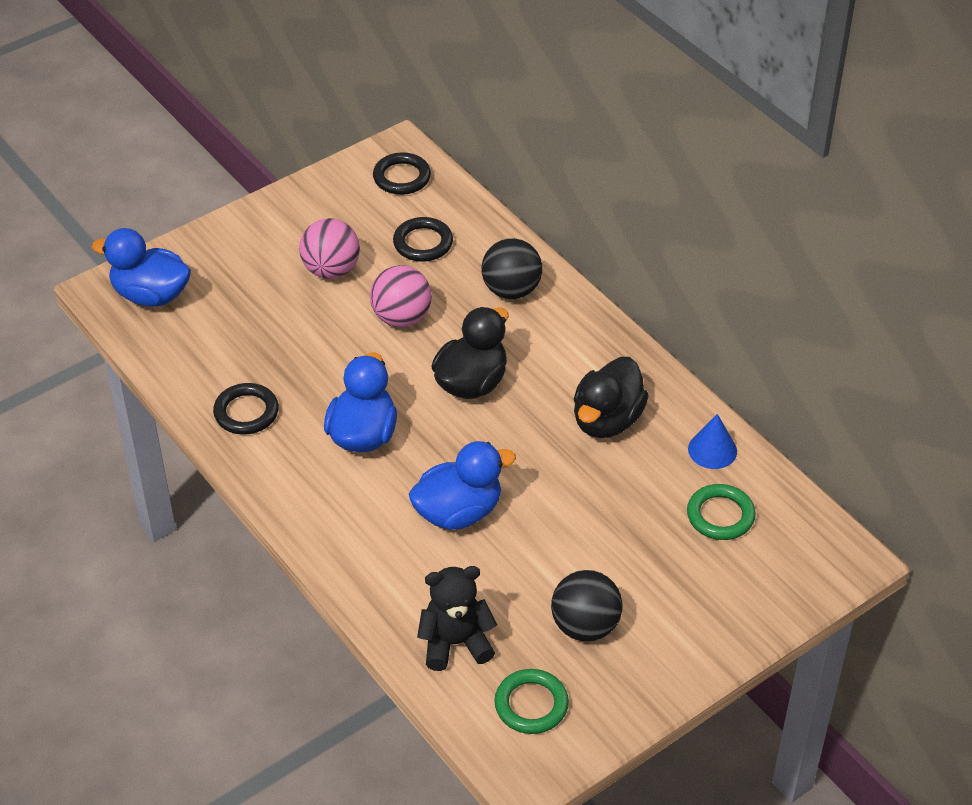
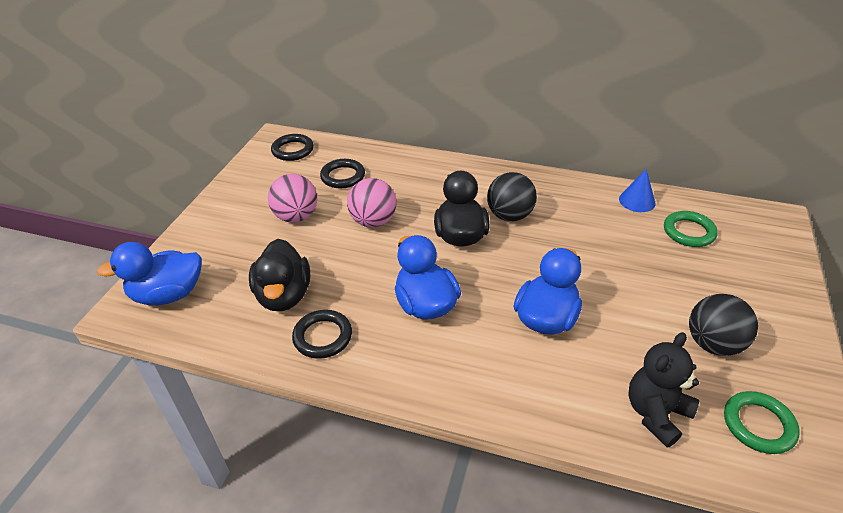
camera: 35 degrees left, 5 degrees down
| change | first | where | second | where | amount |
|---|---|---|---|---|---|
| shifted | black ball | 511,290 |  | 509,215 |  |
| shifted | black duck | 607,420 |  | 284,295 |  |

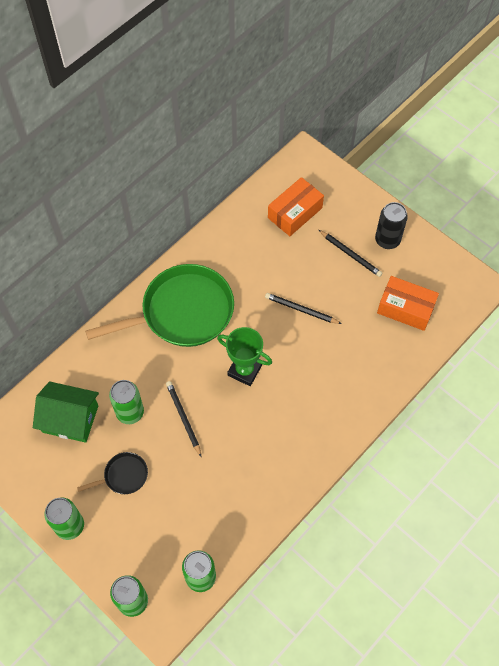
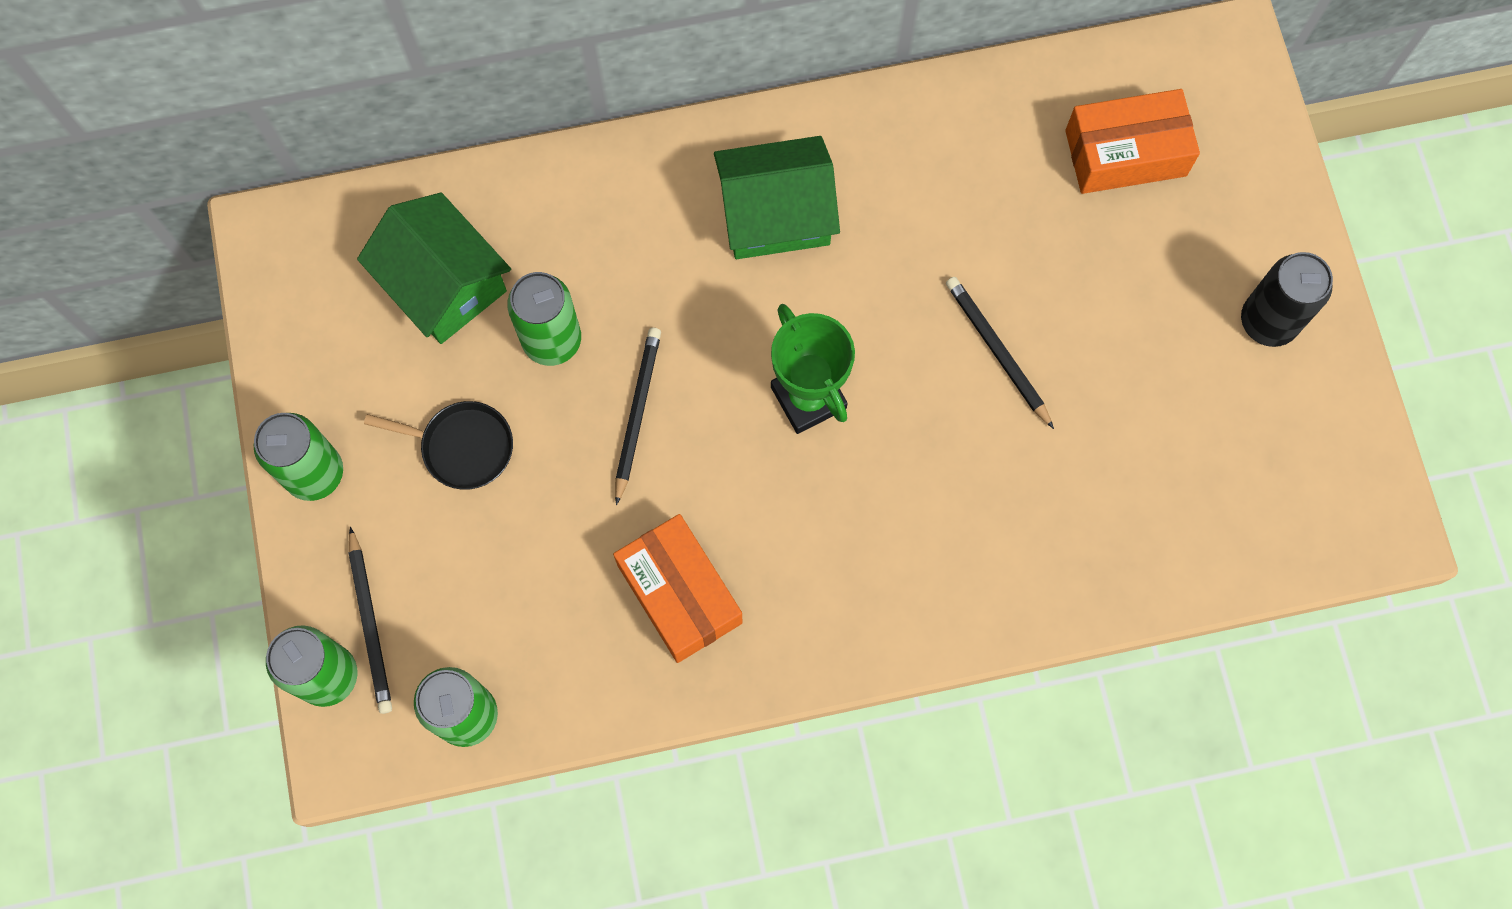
camera: 35 degrees right, 10 degrees up
| change | first | where | second | where | amount |
|---|---|---|---|---|---|
| shifted | black pencil | 350,254 |  | 370,623 |  |
| swapped | green pan | 183,312 | green house | 775,214 |  |
| shifted | orange box | 405,309 |  | 679,594 |  |

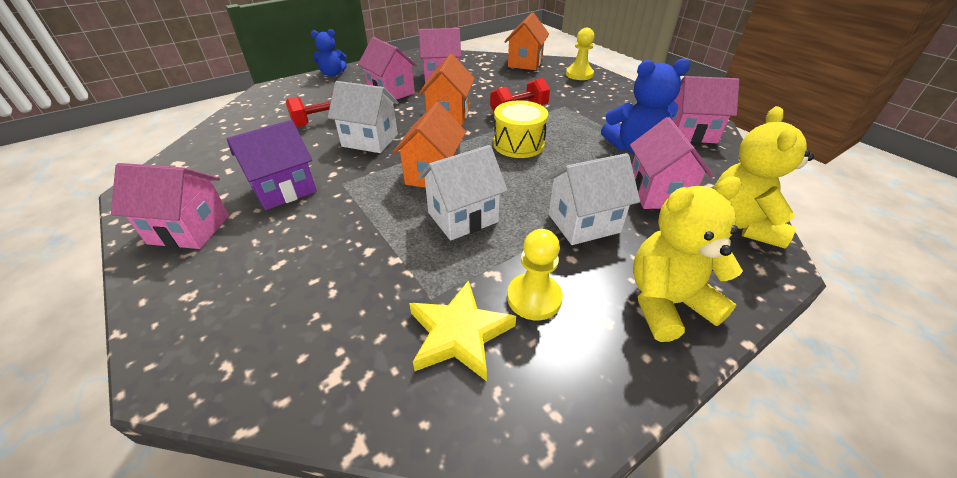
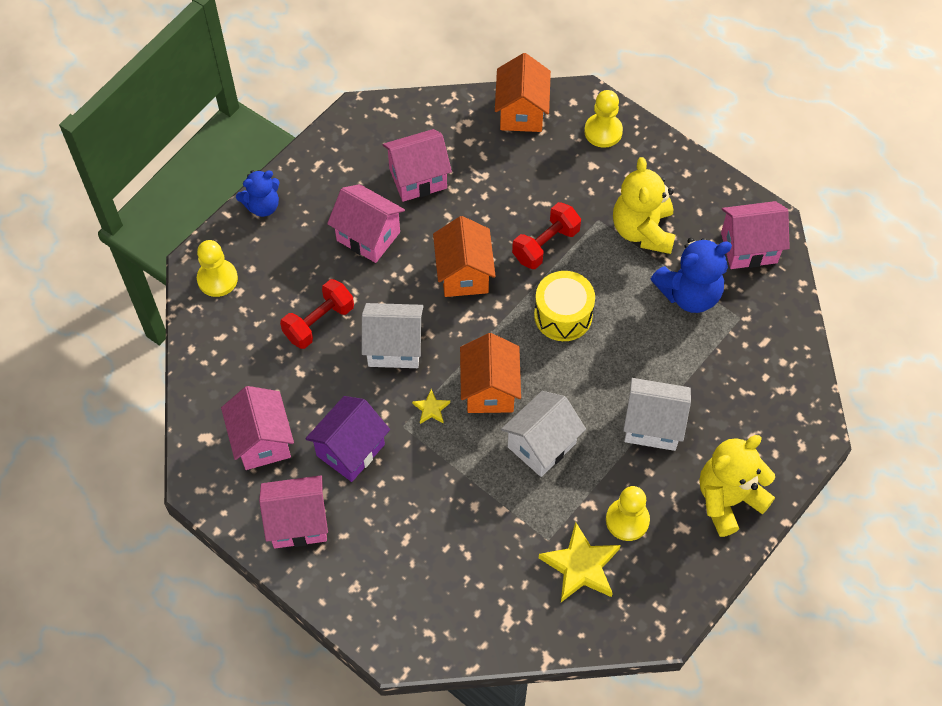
camera: 15 degrees left, 20 degrees up
| change | first | where | second | where | amount |
|---|---|---|---|---|---|
| shifted | yellow teddy bear | 741,224 |  | 643,230 |  |
| shifted | pink house | 657,193 |  | 262,441 |  |
| rotated | white house | 584,223 |  | 653,426 | 45 degrees clockwise |
| new |  |  | yellow pawn | 217,279 |  |
| new |  |  | yellow star | 431,409 |  |

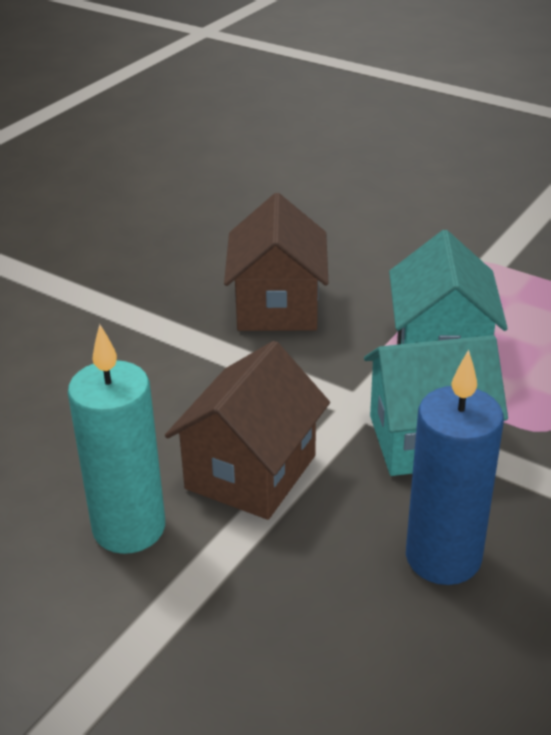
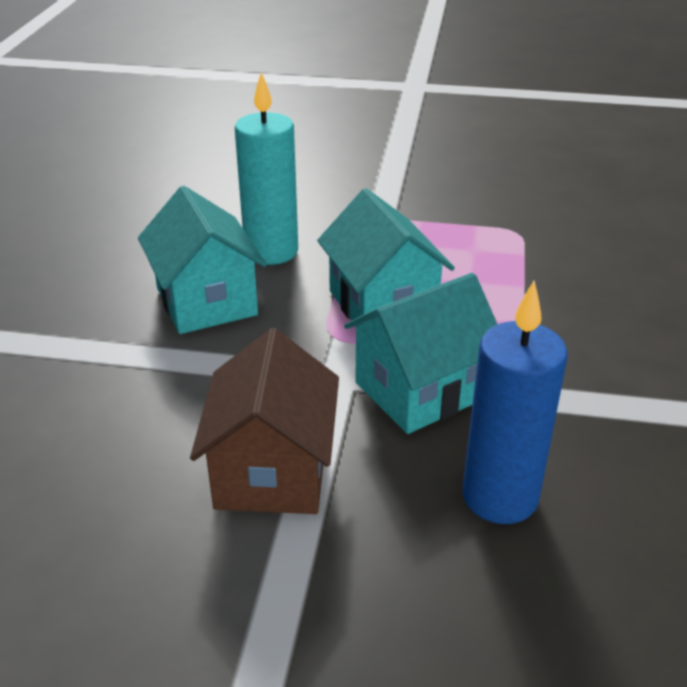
camera: 25 degrees left, 0 degrees up
| change | first | where | second | where | amount |
|---|---|---|---|---|---|
| repainted | brown house | 277,306 | turquoise house | 206,301 |  |
| shifted | turquoise candle | 129,528 |  | 271,251 |  |

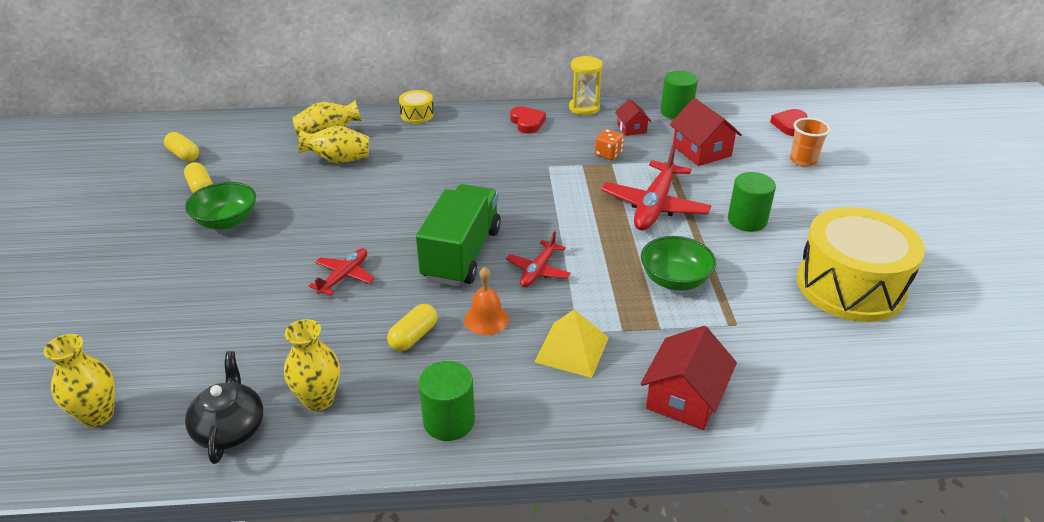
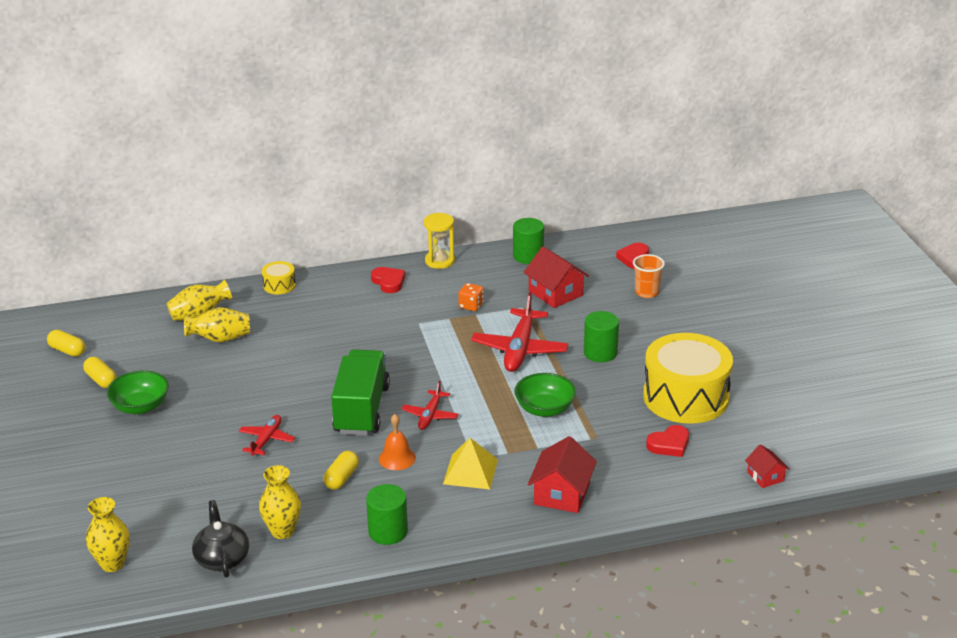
camera: 10 degrees left, 5 degrees down
| change | first | where | second | where | amount |
|---|---|---|---|---|---|
| shifted | red house | 631,128 |  | 765,476 |  |
| new |  |  | red heart | 669,444 |  |

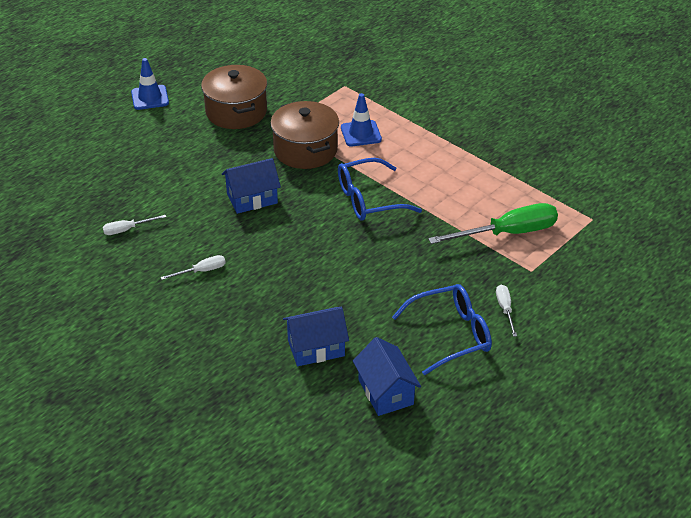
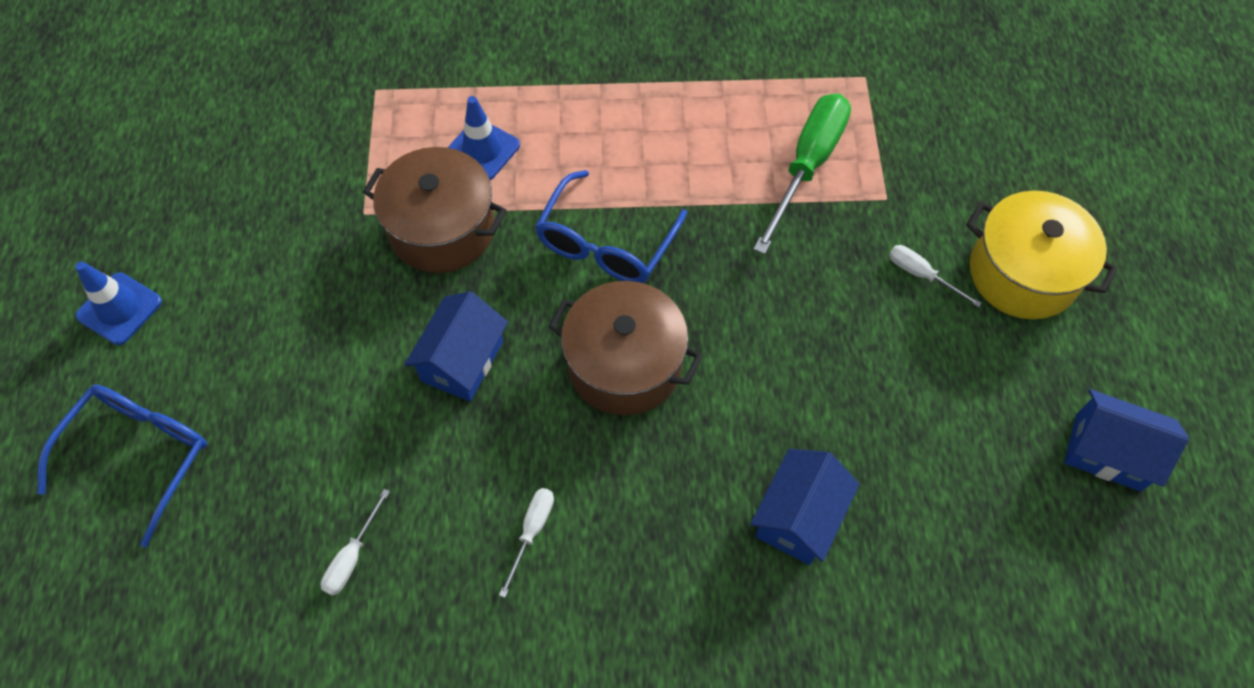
camera: 45 degrees left, 20 degrees up
| change | first | where | second | where | amount |
|---|---|---|---|---|---|
| shifted | brown pot | 236,112 |  | 624,364 |  |
| shifted | blue glasses | 450,335 |  | 139,456 |  |
| shifted | blue house | 385,392 |  | 1107,452 |  |
| new |  |  | yellow pot | 1023,273 |  |

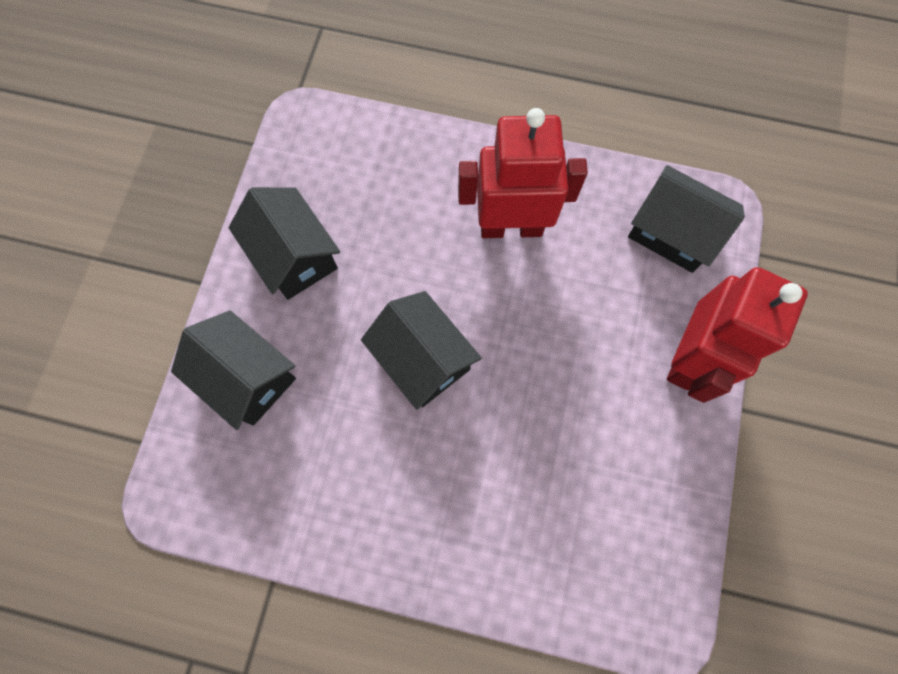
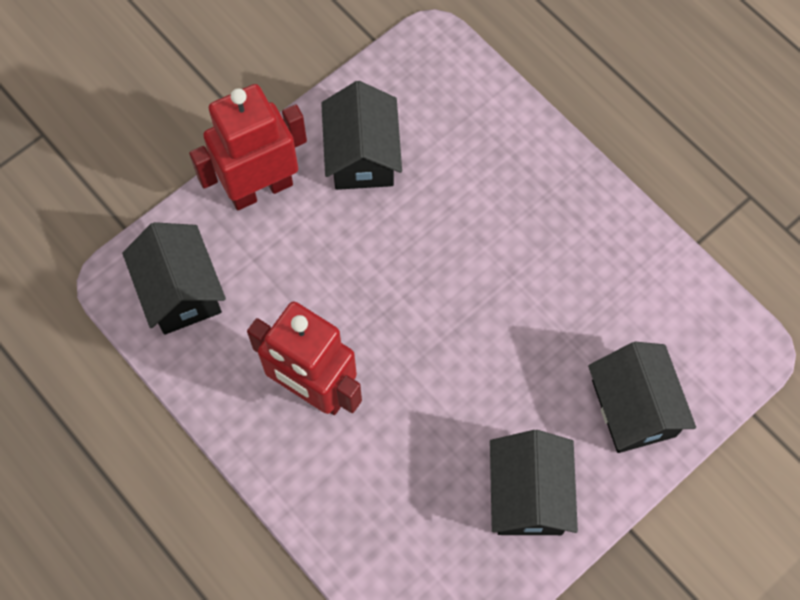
camera: 145 degrees left, 5 degrees down
| change | first | where | second | where | amount |
|---|---|---|---|---|---|
| shifted | black house | 422,359 |  | 362,155 |  |

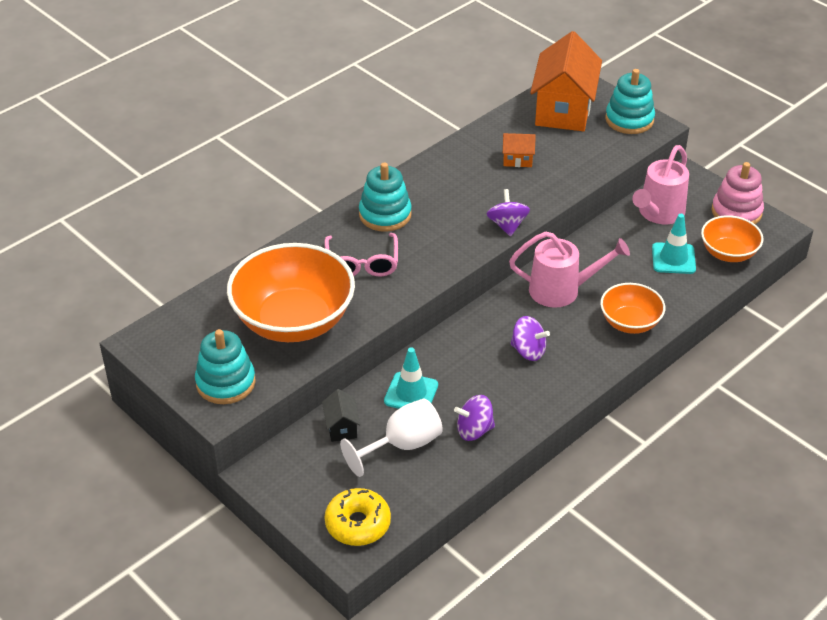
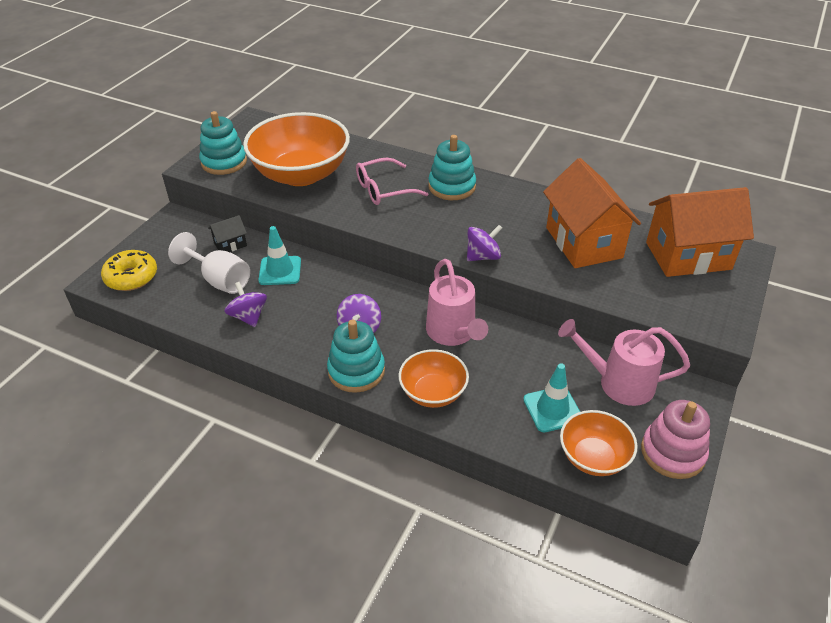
camera: 70 degrees right, 0 degrees up
| change | first | where | second | where | amount |
|---|---|---|---|---|---|
| shifted | turquoise stacking toy | 629,119 |  | 356,371 |  |
| scaled | orange house | 517,160 |  | 583,242 | x2.30 |

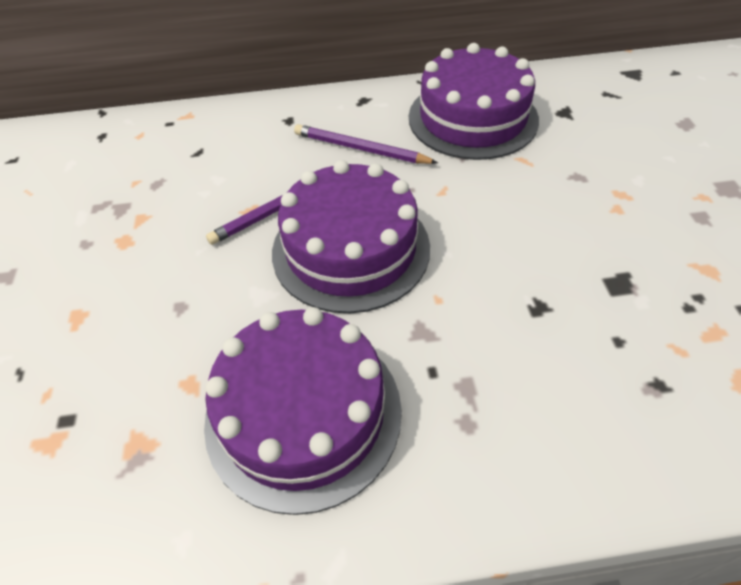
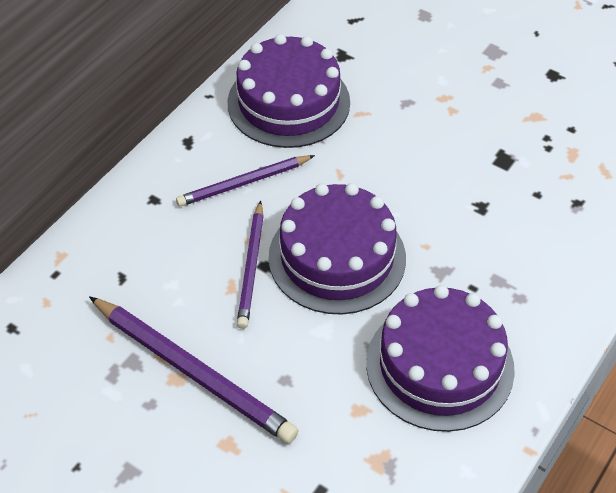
camera: 50 degrees left, 0 degrees up
| change | first | where | second | where | amount |
|---|---|---|---|---|---|
| new |  |  | purple pencil | 193,371 |  |

